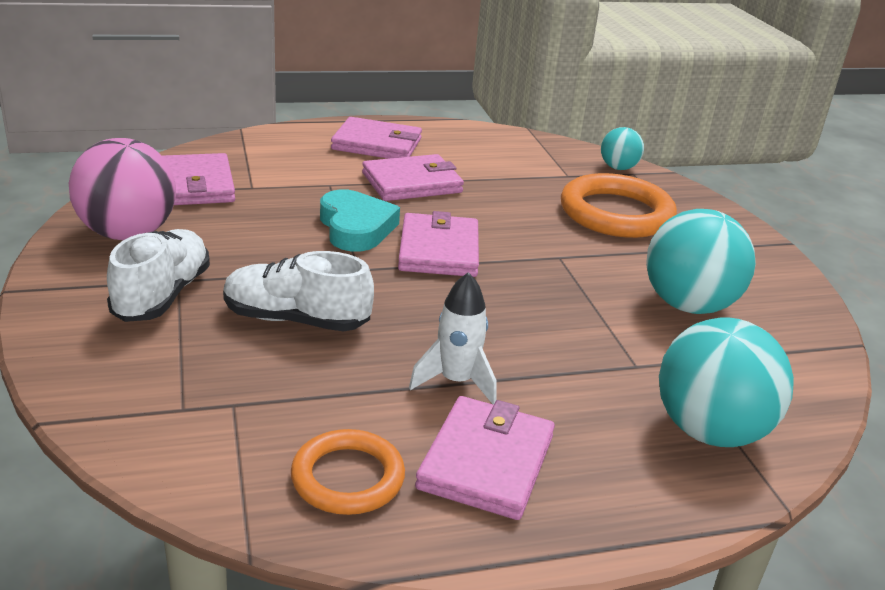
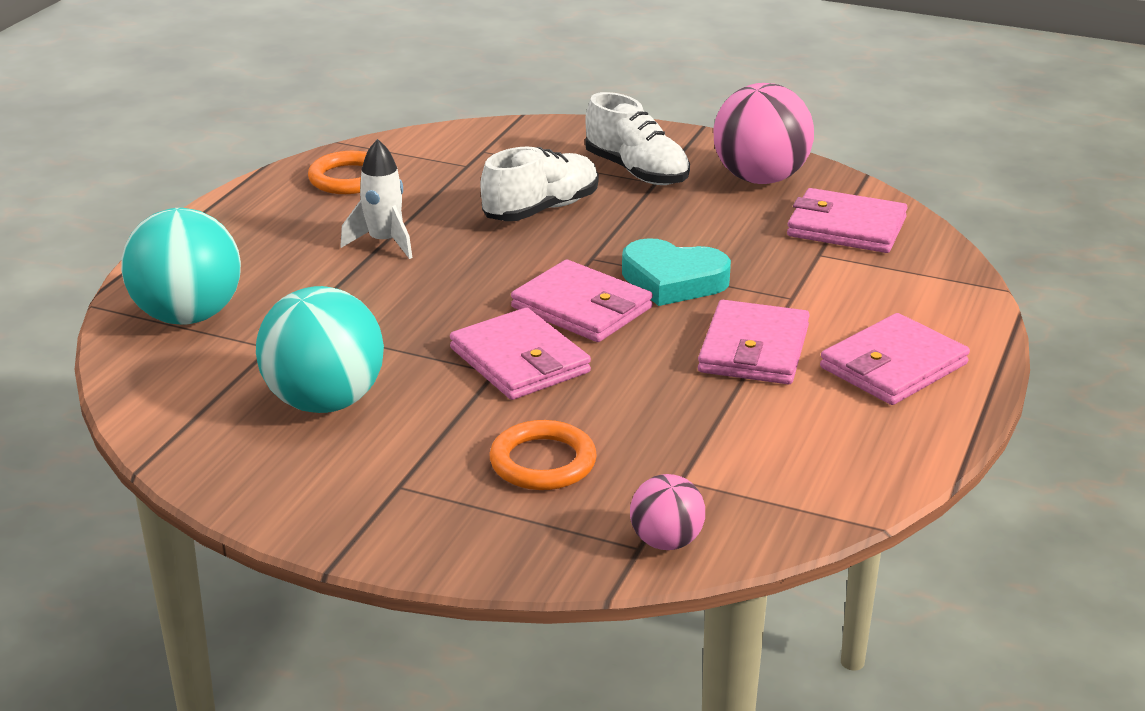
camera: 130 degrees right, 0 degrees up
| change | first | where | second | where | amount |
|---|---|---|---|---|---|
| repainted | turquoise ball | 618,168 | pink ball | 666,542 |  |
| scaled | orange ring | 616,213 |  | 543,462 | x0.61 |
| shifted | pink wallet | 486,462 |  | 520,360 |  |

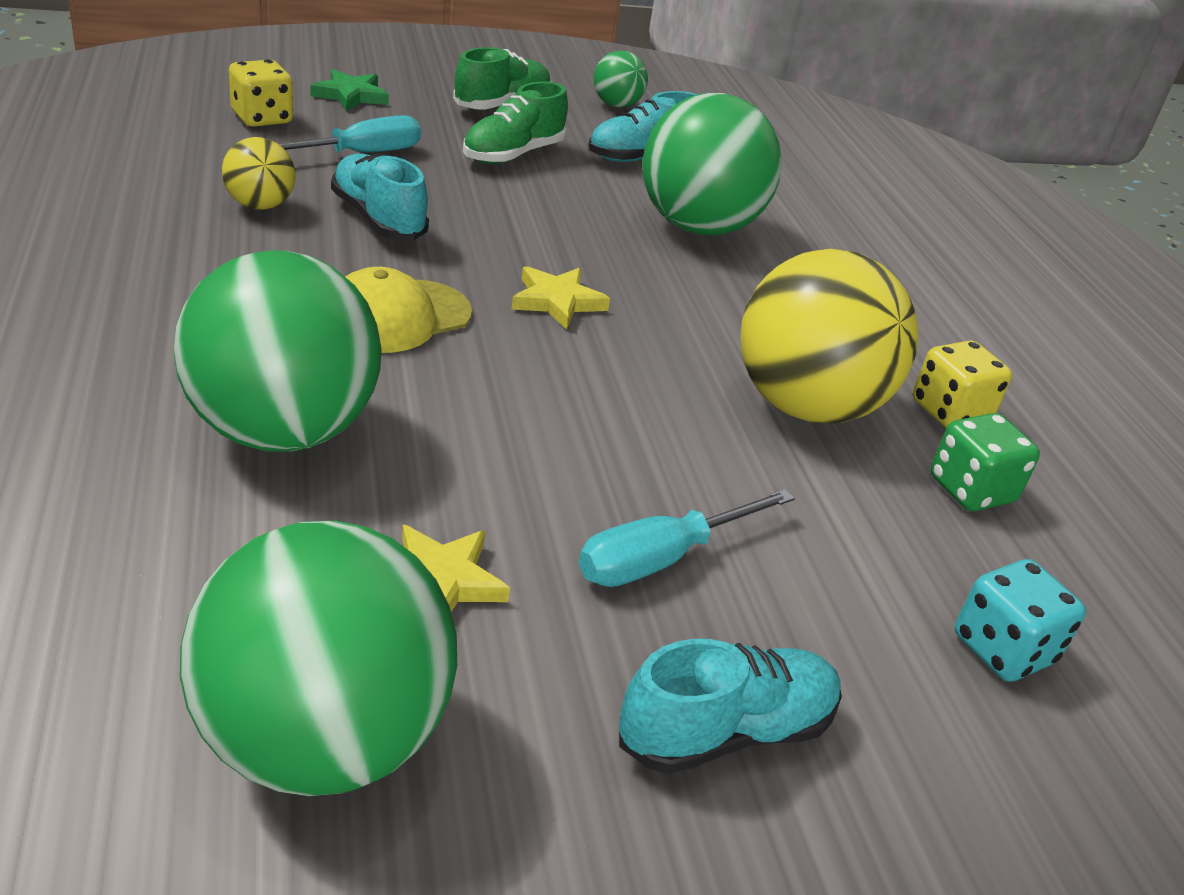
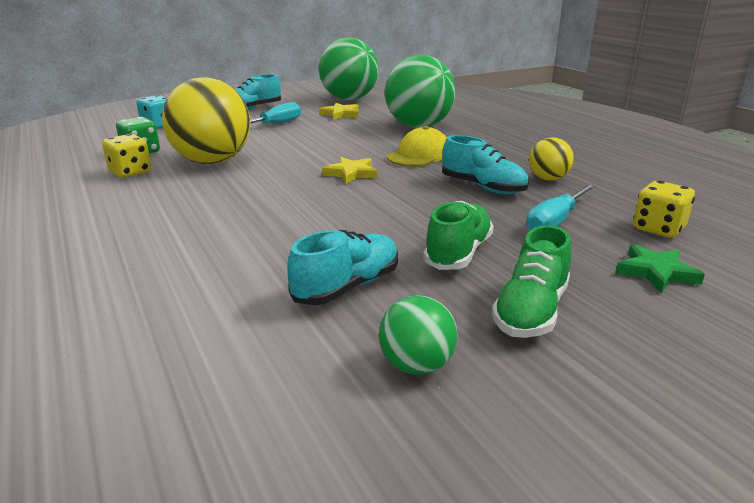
camera: 170 degrees right, 10 degrees down
| change | first | where | second | where | amount |
|---|---|---|---|---|---|
| gone | green ball | 698,227 |  |  |  |

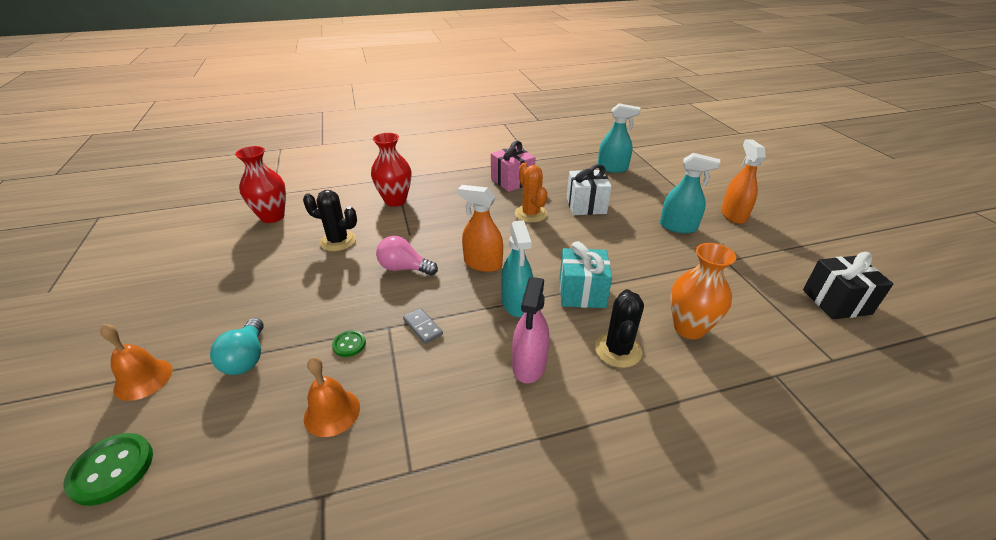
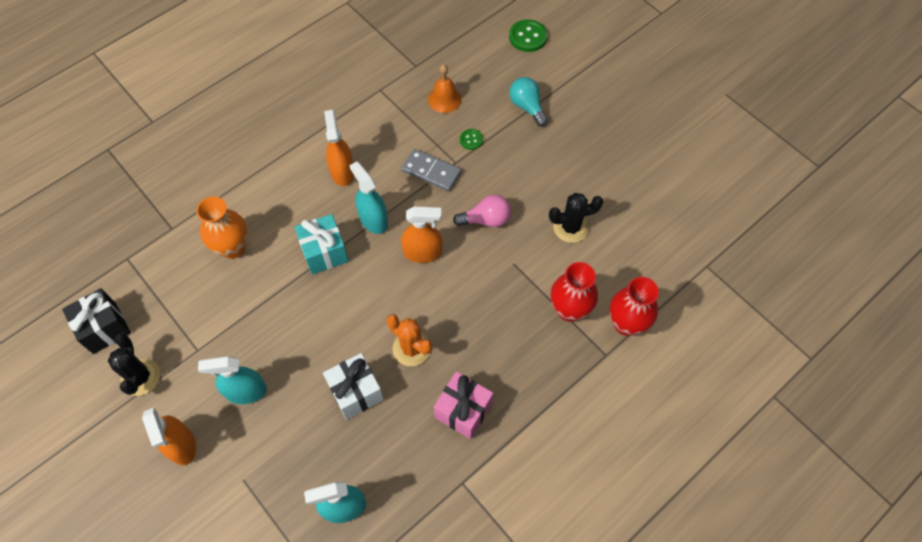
camera: 155 degrees right, 25 degrees up
| change | first | where | second | where | amount |
|---|---|---|---|---|---|
| shifted | red vase | 272,217 |  | 626,324 |  |
| repainted | pink spray bottle | 529,365 | orange spray bottle | 342,172 |  |
| shifted | black cactus | 618,350 |  | 141,377 |  |
| scaled | grey domino | 423,327 |  | 431,172 | x1.63 |
| gone | orange bell | 143,379 |  |  |  |

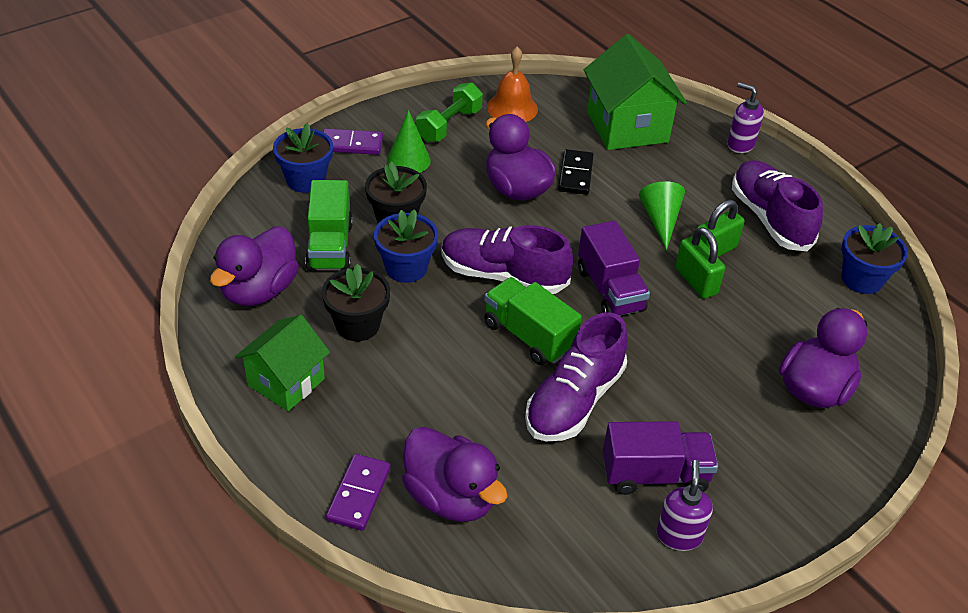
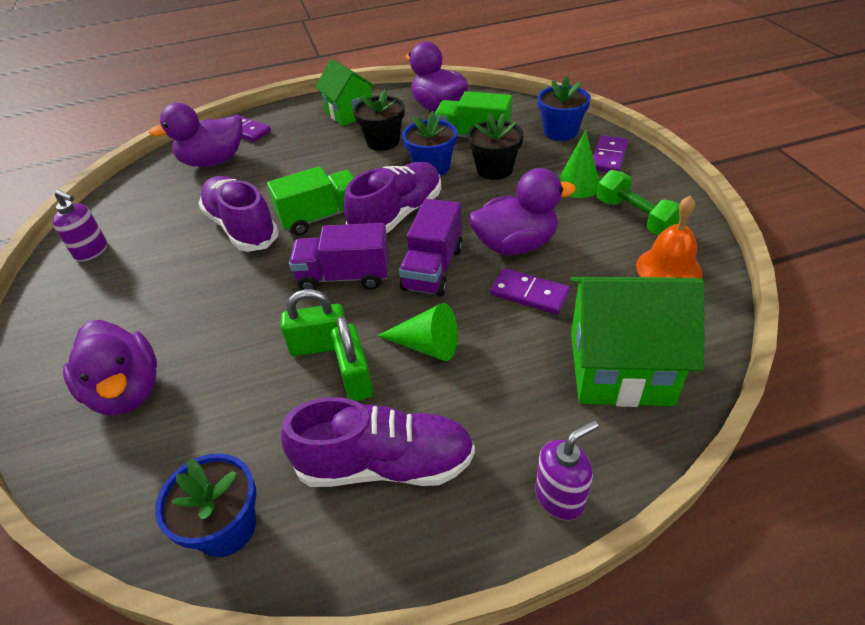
camera: 115 degrees right, 0 degrees up
| change | first | where | second | where | amount |
|---|---|---|---|---|---|
| repainted | black domino | 575,174 | purple domino | 529,294 |  |
| shifted | purple truck | 654,475 |  | 433,268 |  |

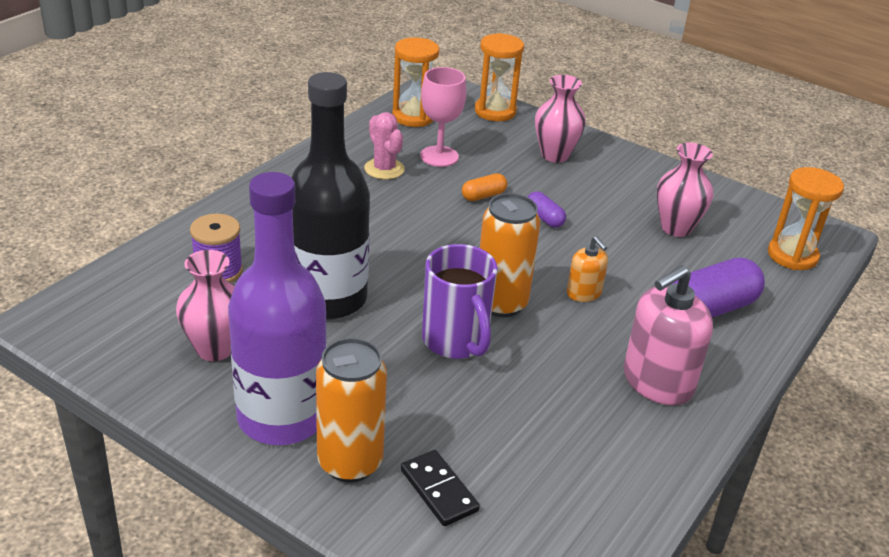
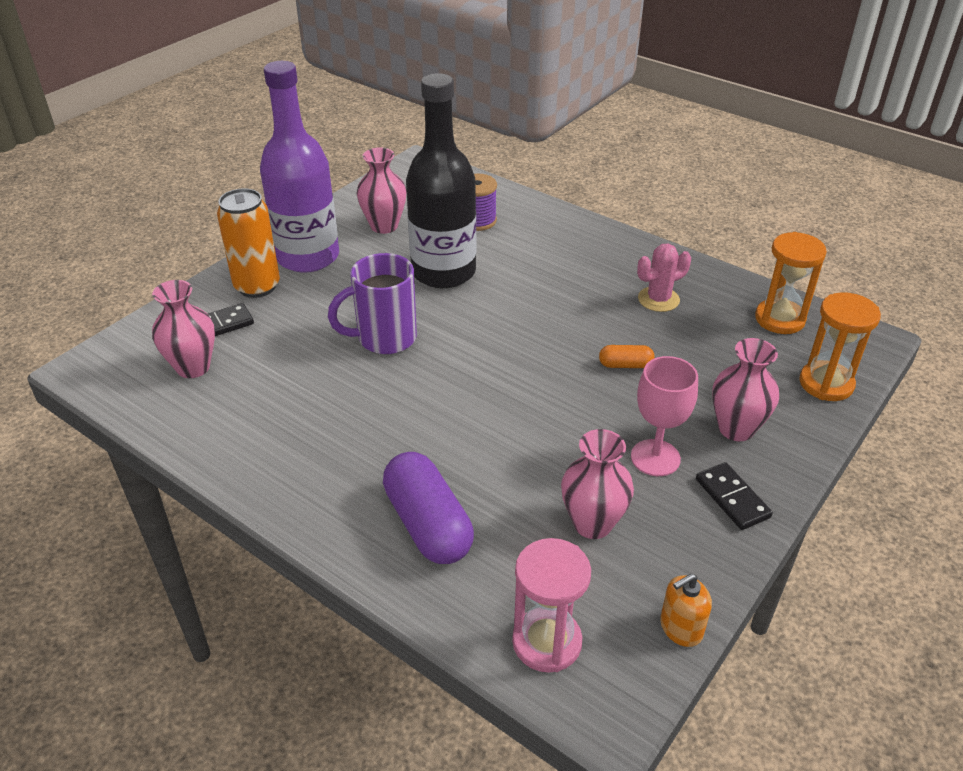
camera: 95 degrees right, 5 degrees up
| change | first | where | second | where | amount |
|---|---|---|---|---|---|
| shifted | pink goblet | 439,156 |  | 655,458 |  |
| repainted | orange hourglass | 792,255 | pink hourglass | 547,642 |  |
| rotated | orange capsule | 483,196 |  | 625,365 | 60 degrees counterclockwise |
| gone | purple capsule | 544,218 |  |  |  |
| gone | orange can | 501,303 |  |  |  |
| shifted | orange soap dispenser | 584,293 |  | 681,628 |  |
| gone | pink soap dispenser | 657,382 |  |  |  |
| new |  |  | pink vase | 193,367 |  |
| new |  |  | black domino | 732,498 |  |

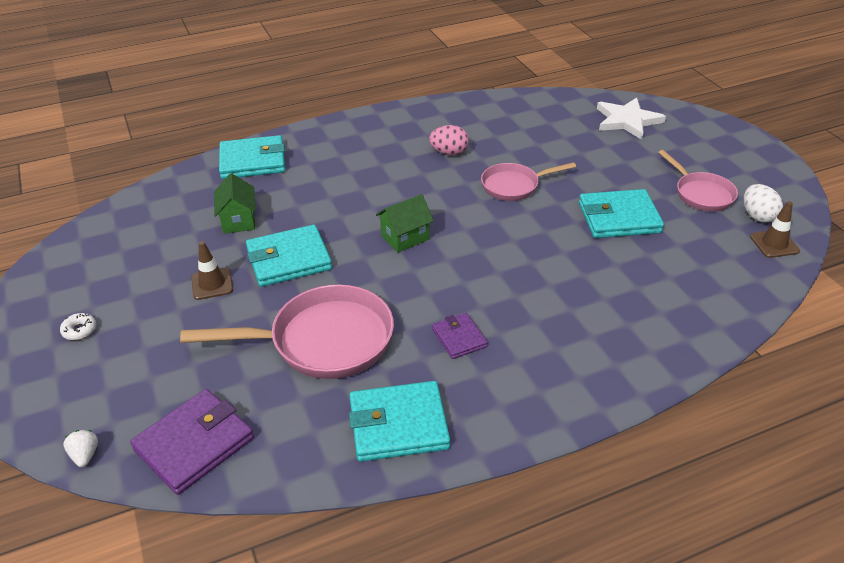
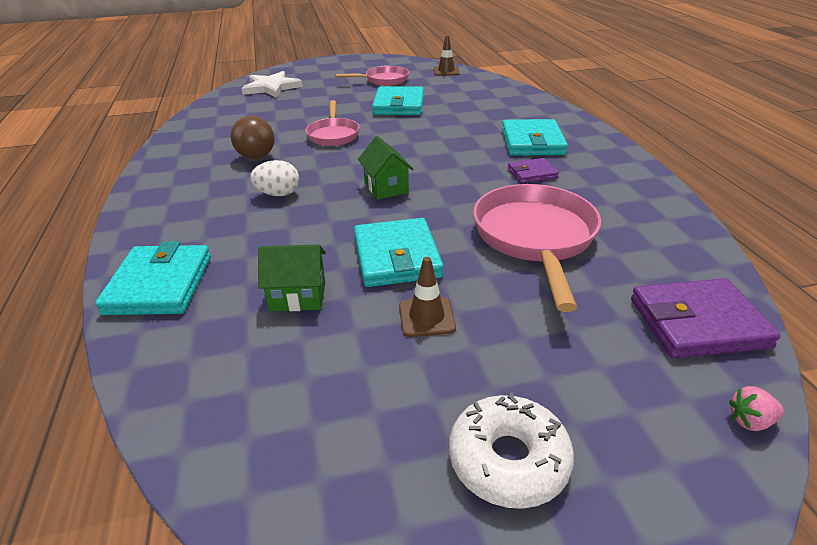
camera: 80 degrees left, 5 degrees down
| change | first | where | second | where | amount |
|---|---|---|---|---|---|
| swapped | pink egg | 449,153 | brown ball | 256,157 |  |
| shifted | white egg | 757,216 |  | 278,194 |  |
| scaled | white donut | 79,330 |  | 508,460 | x2.11 |
| shifted | turquoise wallet | 398,425 |  | 532,142 |  |
| rotated | purple wallet | 194,444 |  | 697,323 | 60 degrees counterclockwise |
| repainted | white strawberry | 85,455 | pink strawberry | 750,421 |  |

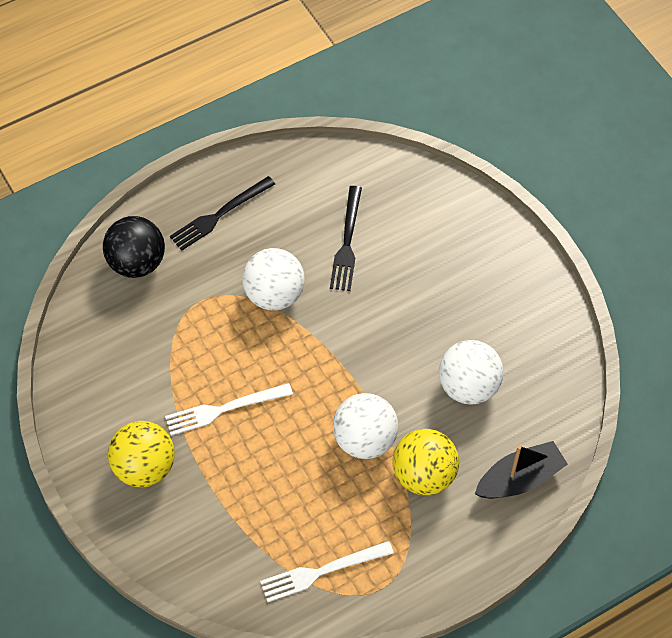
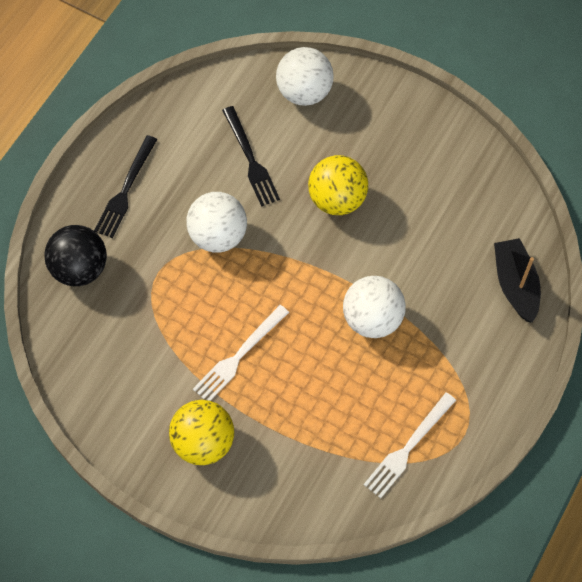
camera: 30 degrees left, 5 degrees up
| change | first | where | second | where | amount |
|---|---|---|---|---|---|
| shifted | white ball | 468,386 |  | 304,92 |  |
| shifted | yellow ball | 424,475 |  | 337,199 |  |
| rotated | black boat | 519,478 |  | 515,284 | 45 degrees counterclockwise |

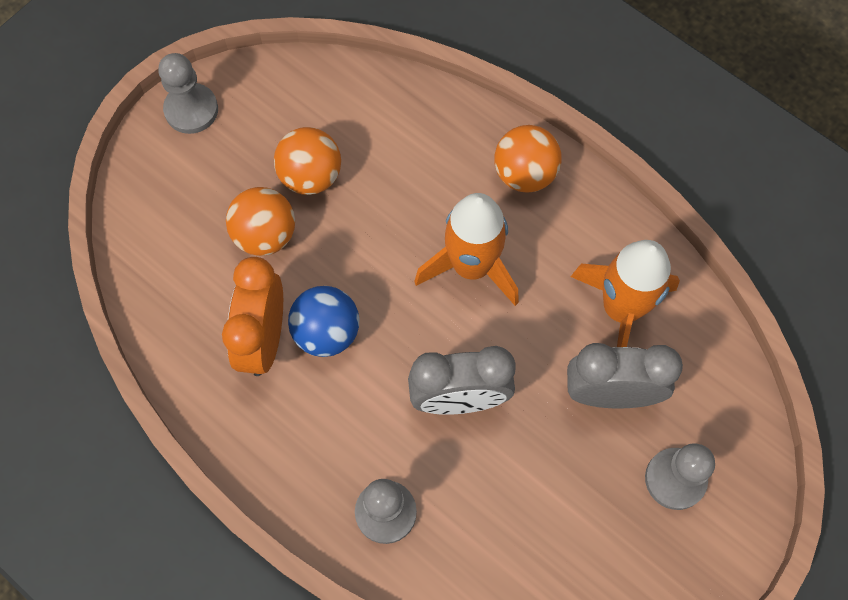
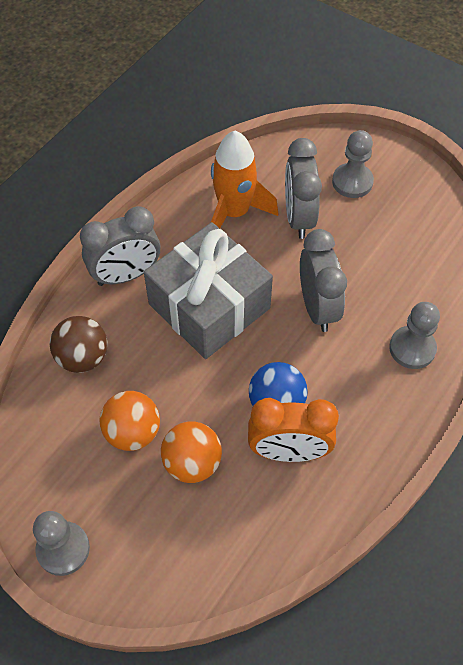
camera: 95 degrees left, 10 degrees down
| change | first | where | second | where | amount |
|---|---|---|---|---|---|
| swapped | orange ball | 524,174 | grey clock | 126,275 |  |
| swapped | orange rocket | 471,267 | grey gift | 209,306 |  |
| new |  |  | brown ball | 83,357 |  |

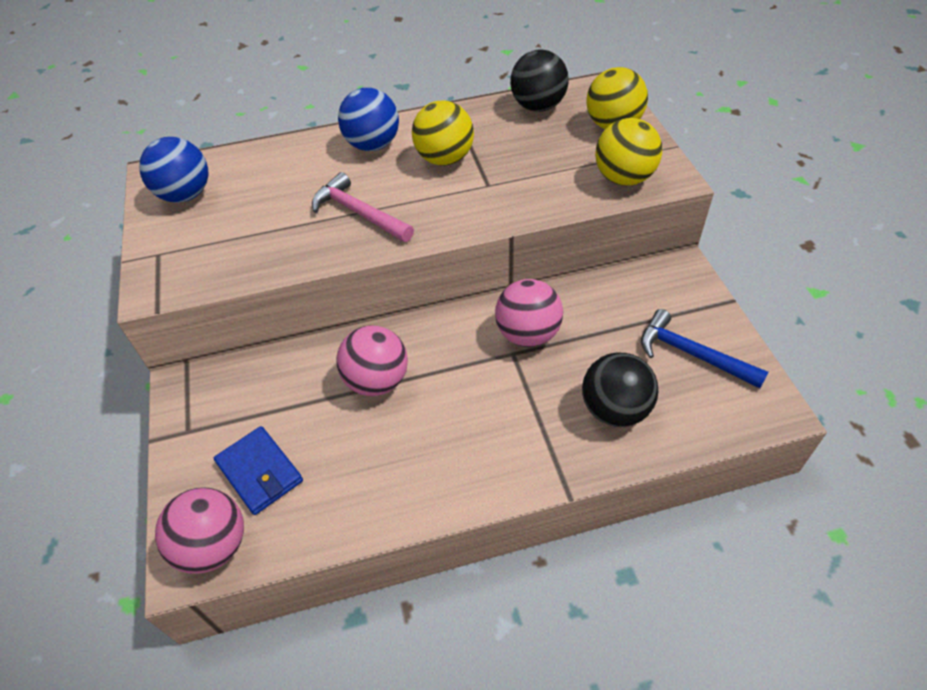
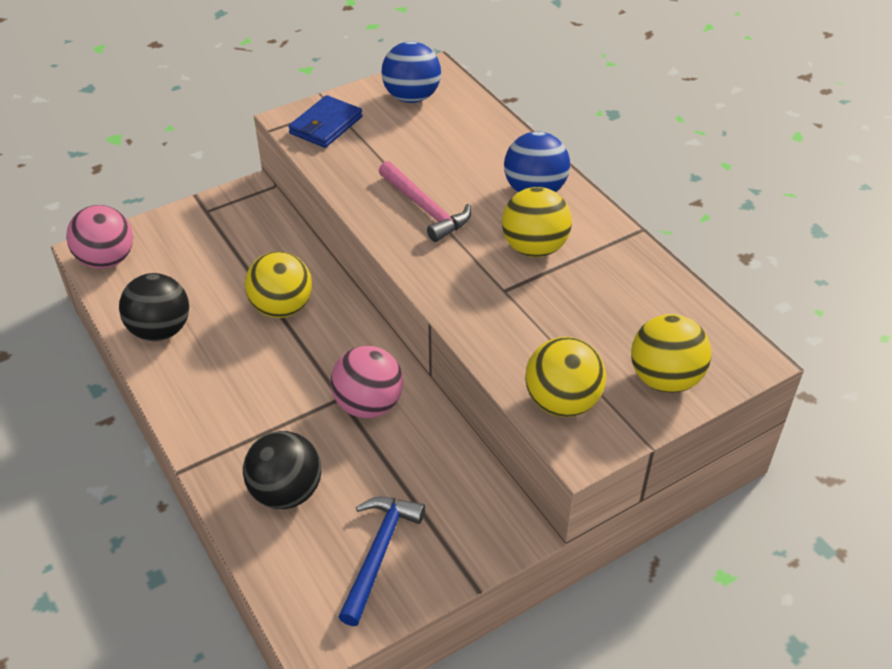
camera: 70 degrees right, 5 degrees down
| change | first | where | second | where | amount |
|---|---|---|---|---|---|
| shifted | black ball | 538,106 |  | 160,330 |  |
| rotated | pink hammer | 359,213 |  | 425,208 | 120 degrees clockwise |
| repainted | pink ball | 377,381 | yellow ball | 282,308 |  |
| shifted | blue wallet | 259,472 |  | 326,125 |  |

